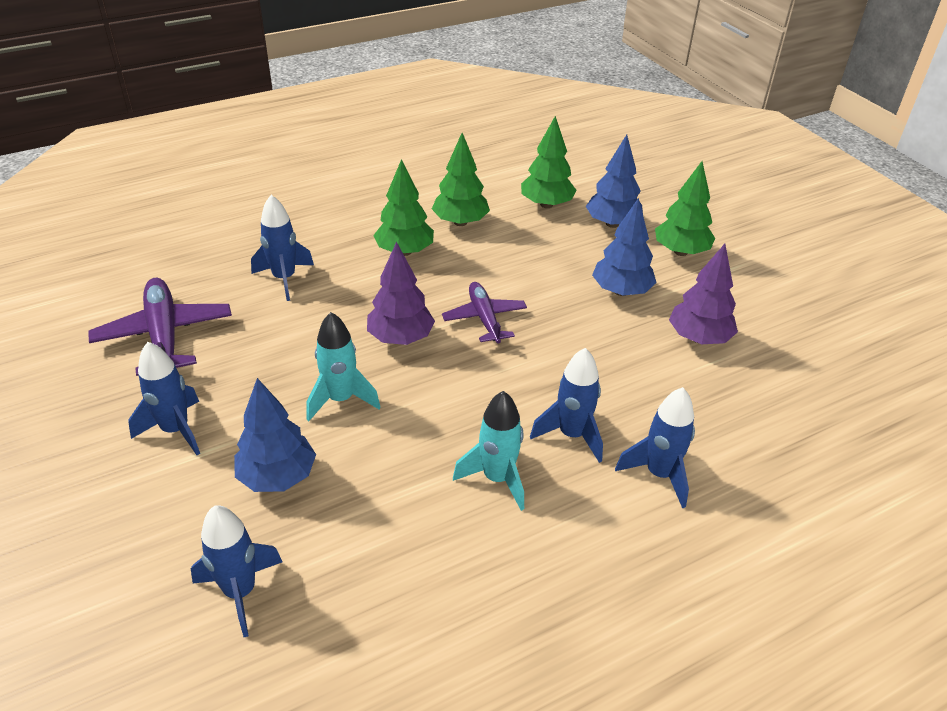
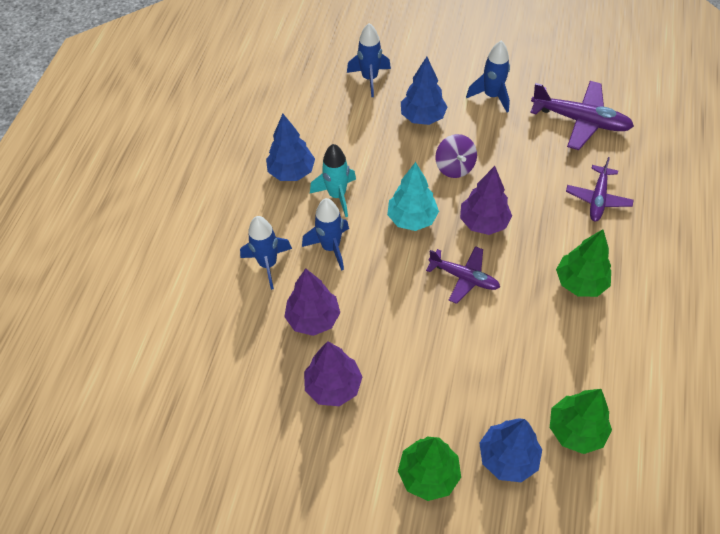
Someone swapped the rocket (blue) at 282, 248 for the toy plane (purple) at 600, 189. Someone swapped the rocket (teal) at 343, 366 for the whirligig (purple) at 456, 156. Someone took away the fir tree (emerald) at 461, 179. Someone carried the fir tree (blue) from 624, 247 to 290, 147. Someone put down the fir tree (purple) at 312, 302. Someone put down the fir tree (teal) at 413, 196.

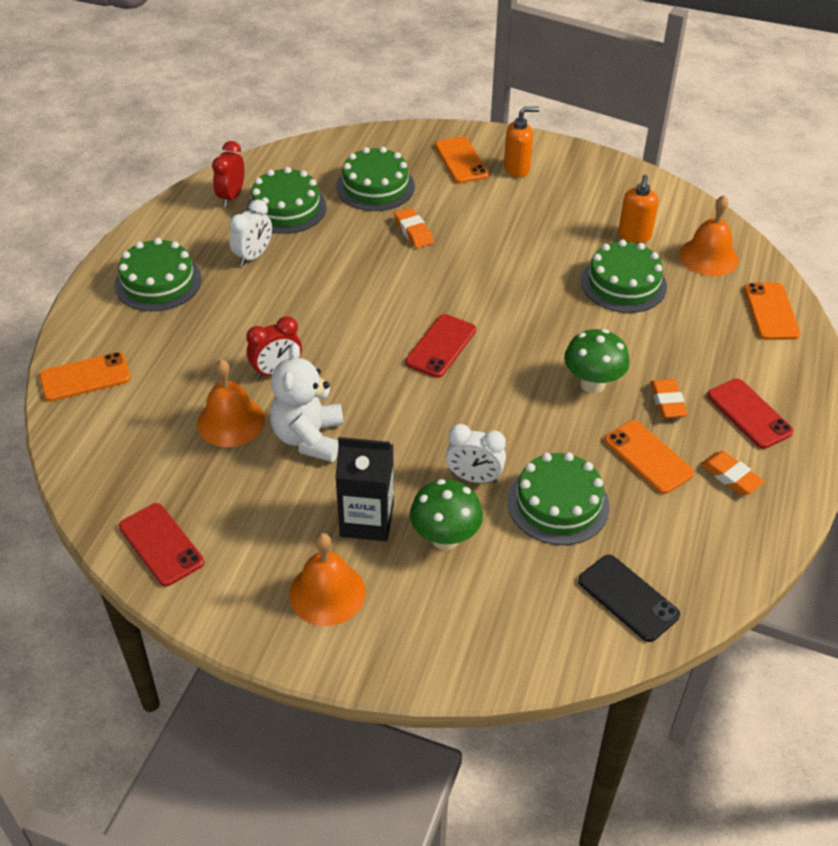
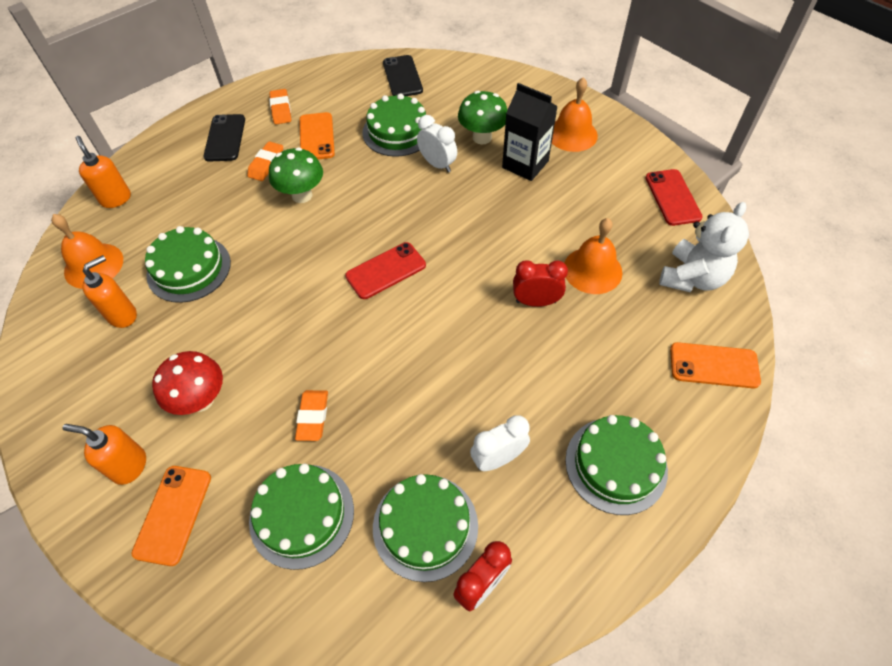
Someone carried the teddy (white) from 306, 402 to 704, 247. Someone repainted the phone (crimson) at 750, 414, which became the phone (ebony) at 224, 138. Someone swapped the phone (orange) at 772, 311 for the soap pump (orange) at 103, 172. Someone put down the fungus (crimson) at 187, 383.

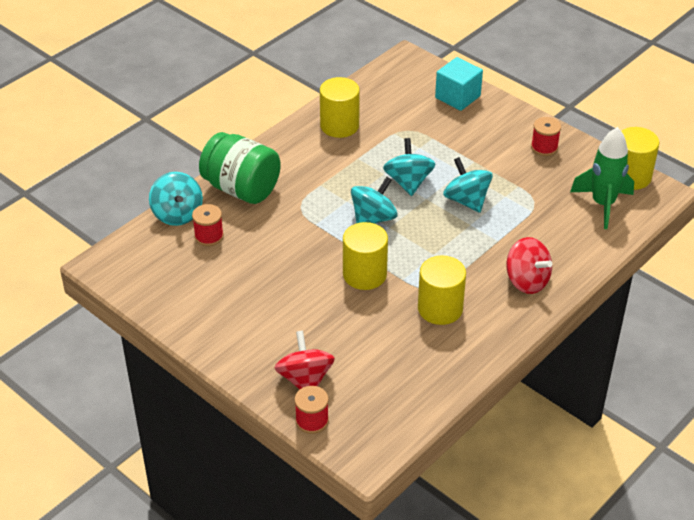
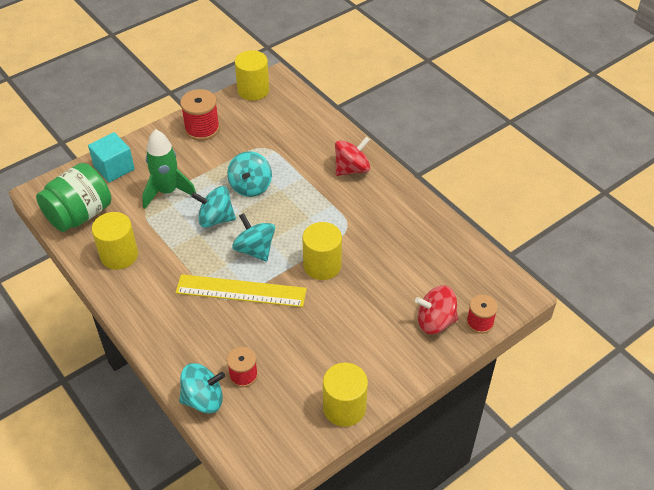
Someone carried the preserve jar (emerald) from 240, 168 to 73, 197. Someone carried the solid cylinder (bright yellow) from 442, 290 to 345, 395. Someone rotated the whirligig (teal) at 468, 185 by 60 degrees counterclockwise. Someone scaled the bobbin (crimson) at 546, 136 by 1.54. Someone carried the rocket (emerald) from 602, 178 to 169, 169. Someone put down the ruler (bright yellow) at 241, 290.

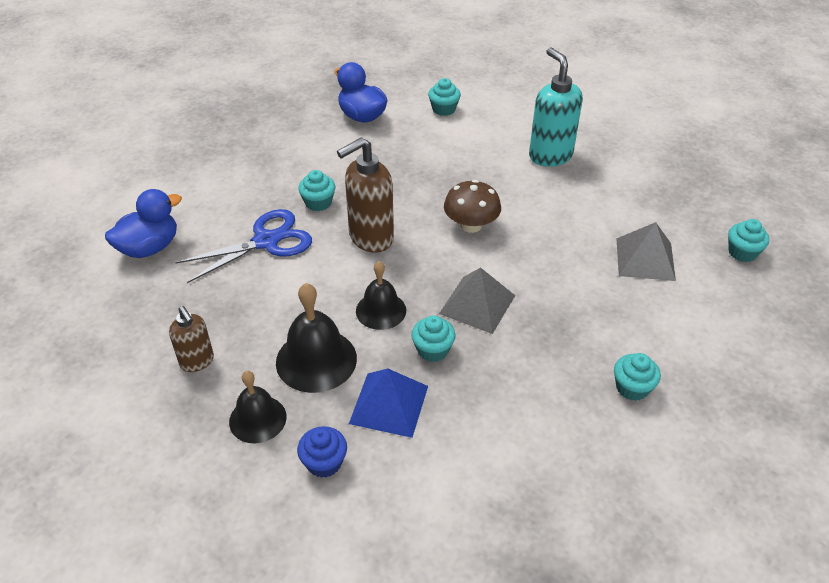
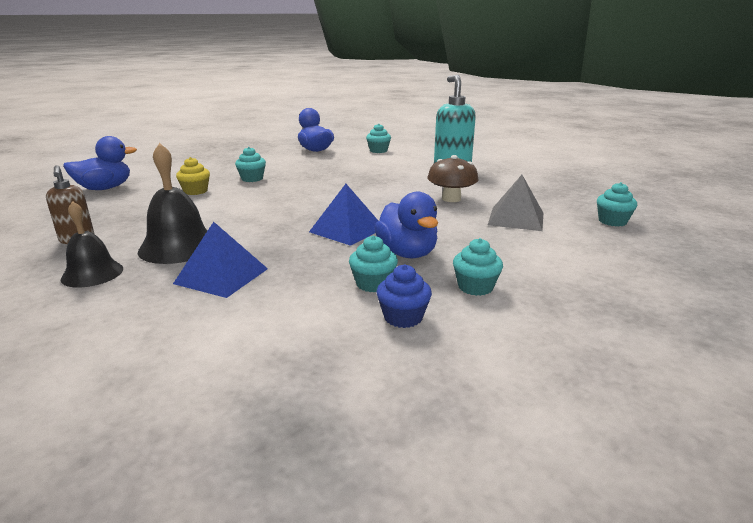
Someone swapped the pair of scissors (blue) at 243, 246 for the fairy cake (bright yellow) at 193, 176. Someone carried the fairy cake (blue) from 322, 452 to 404, 296. Someone took away the soap pump (russet) at 365, 195. Someone took away the hand bell (ebony) at 381, 295. Someone carried the fairy cake (teal) from 433, 338 to 373, 264. Someone repainted the solid pyramid (ash-grey) at 477, 300, which became the solid pyramid (blue) at 343, 215. Someone carried the fungus (russet) from 472, 206 to 453, 178. Someone put down the duck (blue) at 406, 225.

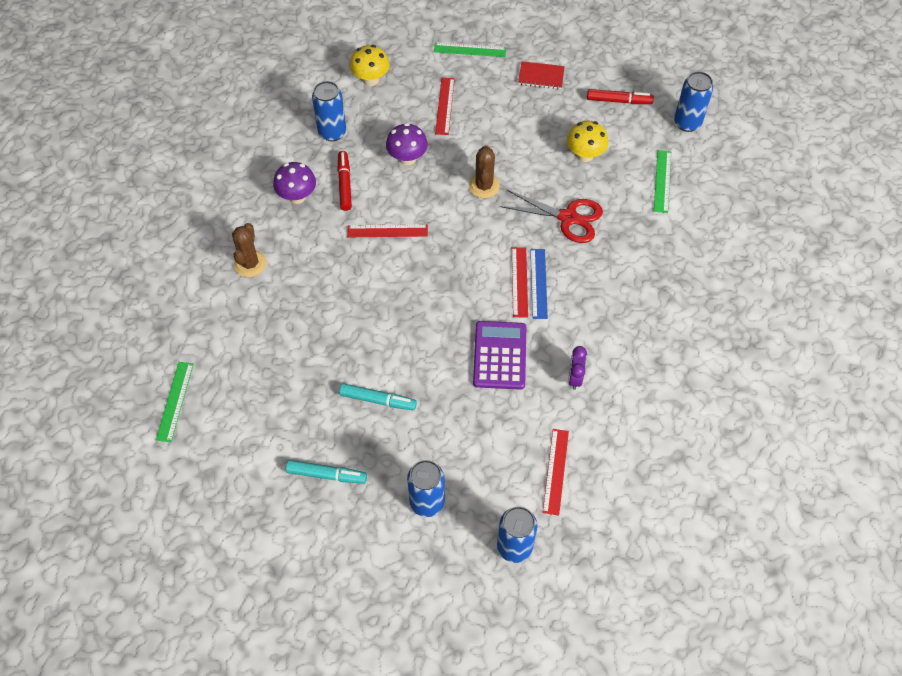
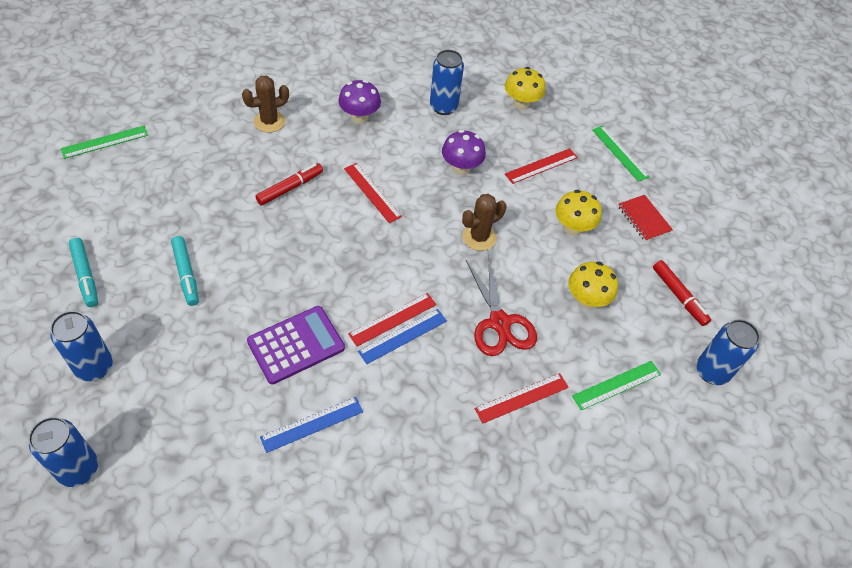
Someone carried the felt pen (crimson) from 344, 181 to 289, 184. Someone carried the ruler (crimson) from 555, 472 to 521, 398. Someone swapped the bedside clock (purple) at 577, 368 for the ruler (blue) at 311, 425. Someone put down the fungus (bright yellow) at 578, 213.

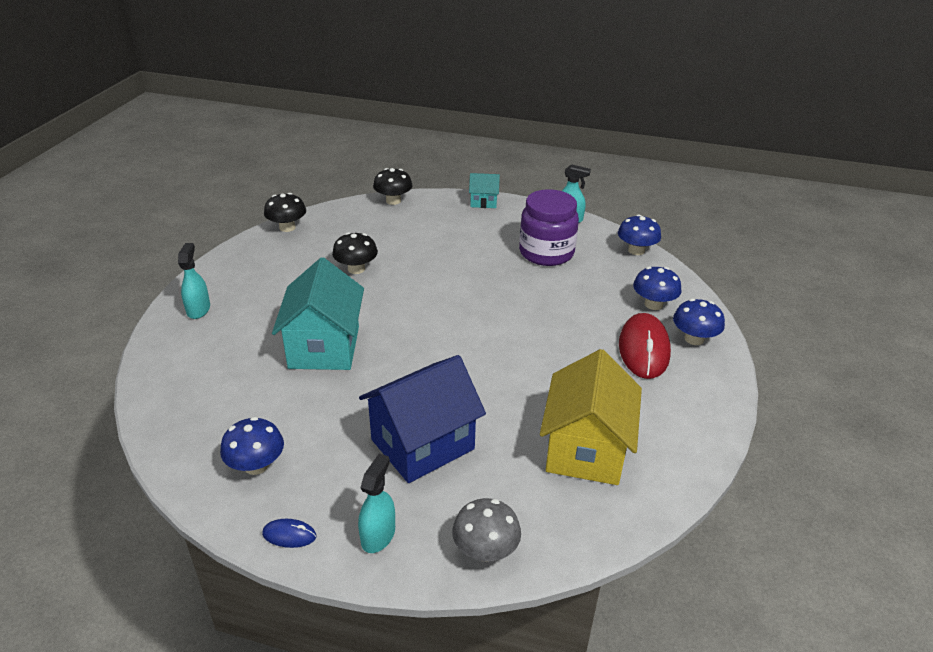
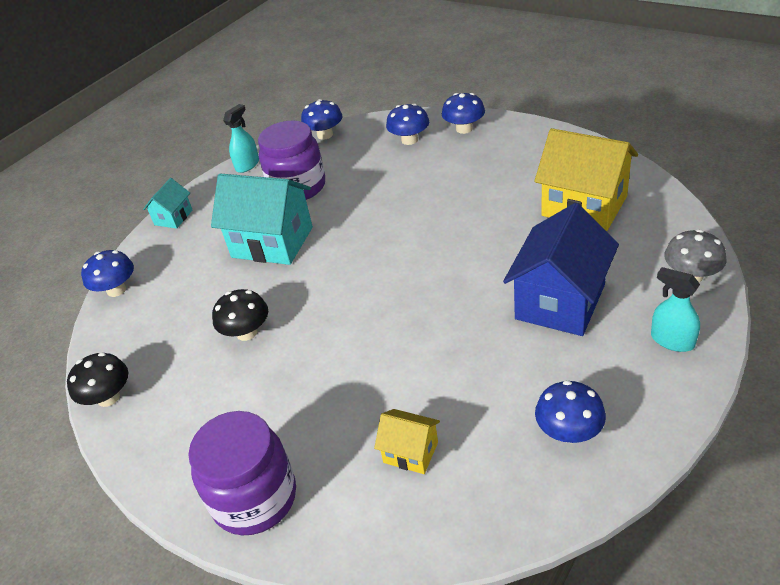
Someone swapped the spray bottle (teal) at 194, 281 for the preserve jar (purple) at 242, 473. Someone took away the computer mouse (blue) at 289, 533. Someone carried the house (teal) from 318, 313 to 262, 219. Someone rotated the house (blue) at 422, 419 by 45 degrees clockwise. Someone repainted the fungus (ebony) at 392, 186, which became the fungus (blue) at 107, 273. Someone took away the computer mouse (crimson) at 645, 346. Someone put down the house (bright yellow) at 407, 441.

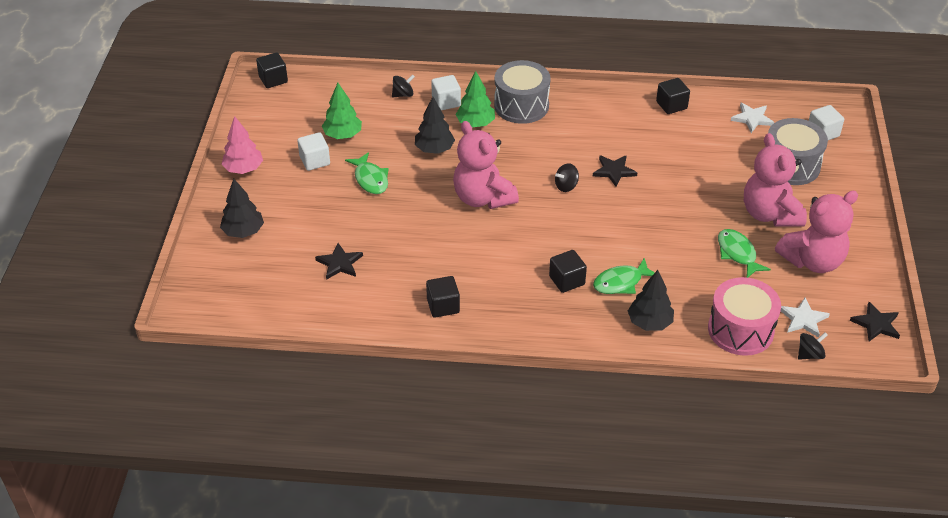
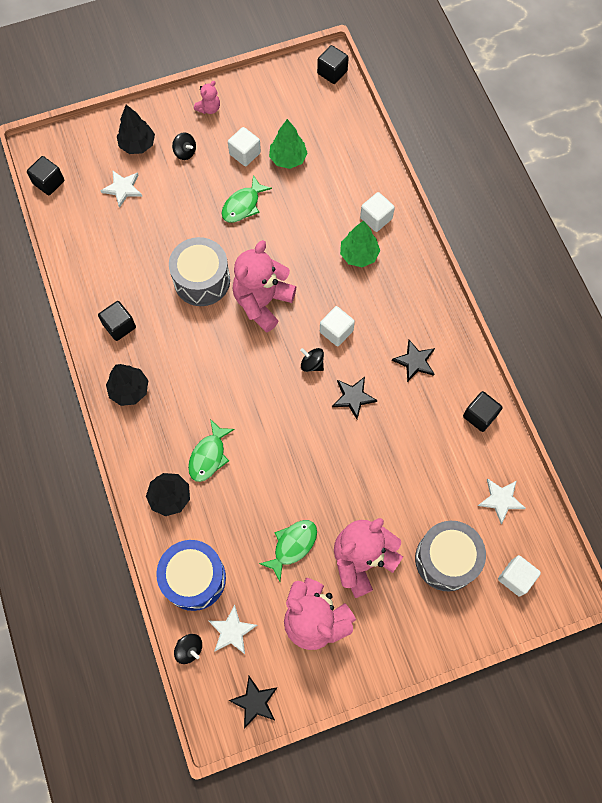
Someone swapped the fir tree (pink) at 242, 145 for the teddy (pink) at 207, 97. Someone carried the five-pointed star (ebony) from 339, 261 to 413, 361. Someone carried the whirligig (ebony) from 403, 86 to 184, 146. Someone carried the fir tree (ebony) from 435, 125 to 127, 385. Someone carried the snare drum (ash-grey) from 522, 92 to 199, 271. Someone carried the solid cube (ebony) from 568, 271 to 45, 176. Someone rotated the toy fish (emerald) at 624, 276 by 105 degrees counterclockwise. Someone repainted the snare drum (pink) at 744, 316, which became the snare drum (blue) at 191, 575. Someone put down the five-pointed star (white) at 121, 189. Someone put down the solid cube (white) at 337, 326.

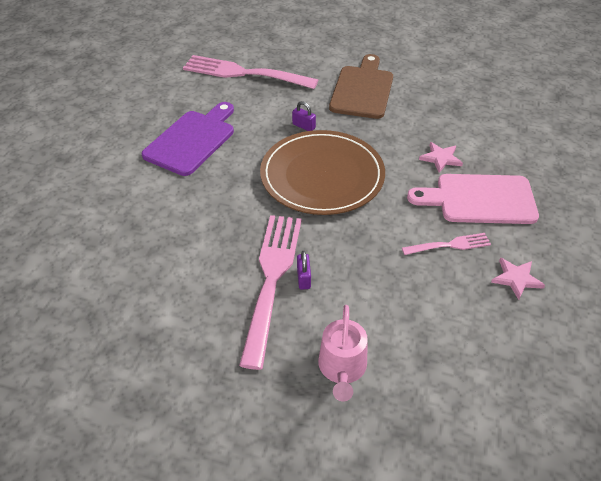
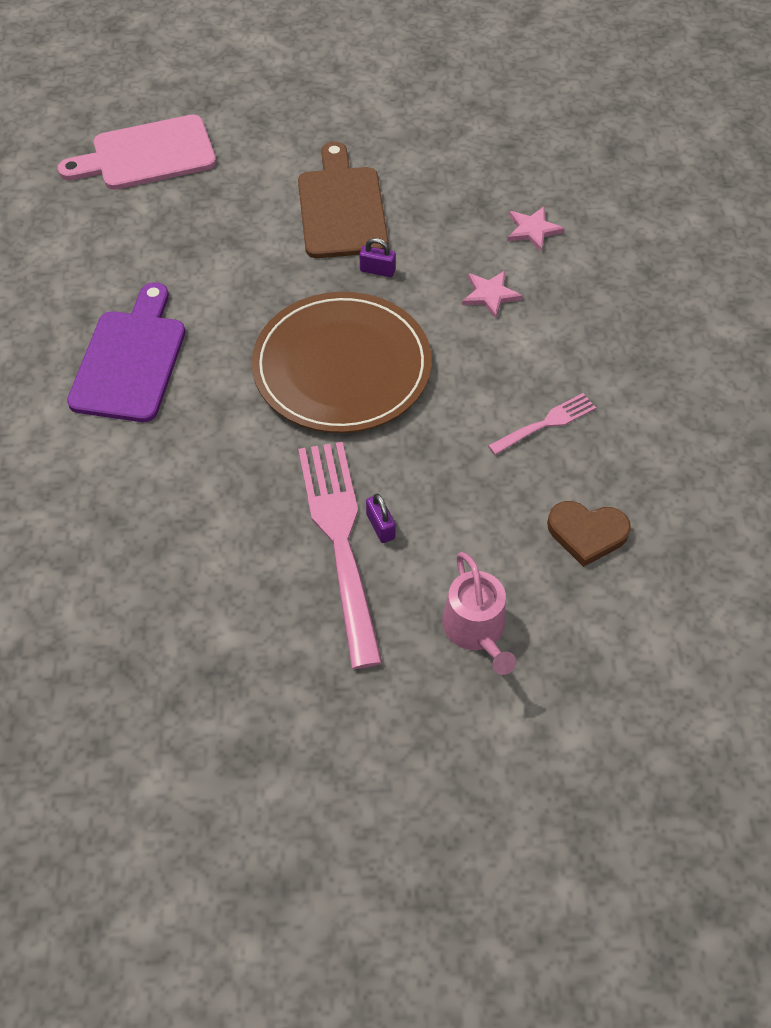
Someone took away the dinner fork (pink) at 250, 72. Someone carried the lock (purple) from 304, 116 to 377, 257. Someone carried the bread board (pink) from 473, 199 to 137, 152. Someone carried the five-pointed star (pink) from 518, 279 to 536, 229. Someone put down the love heart (russet) at 589, 534.

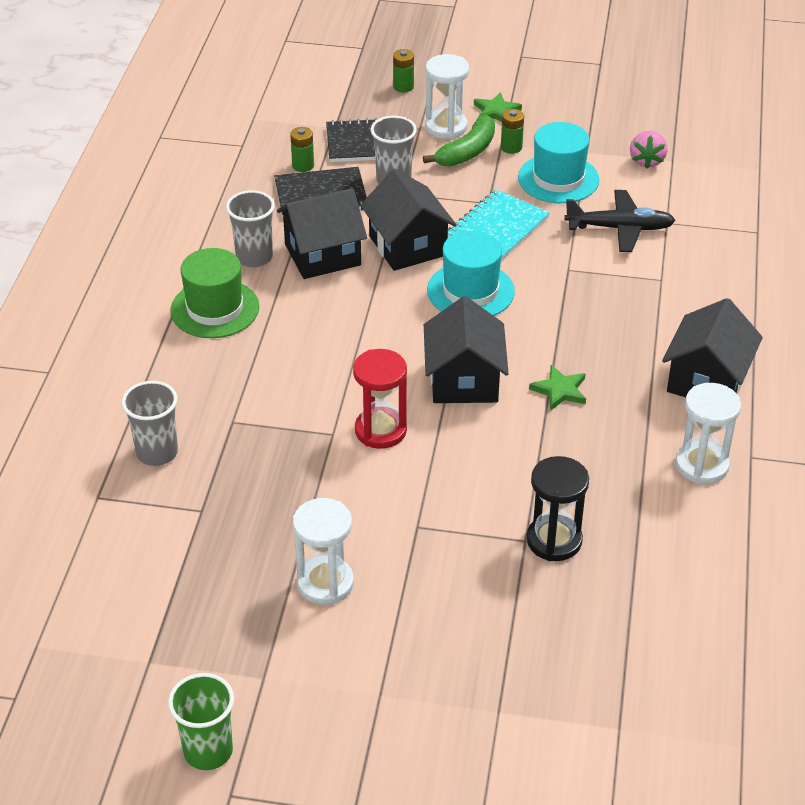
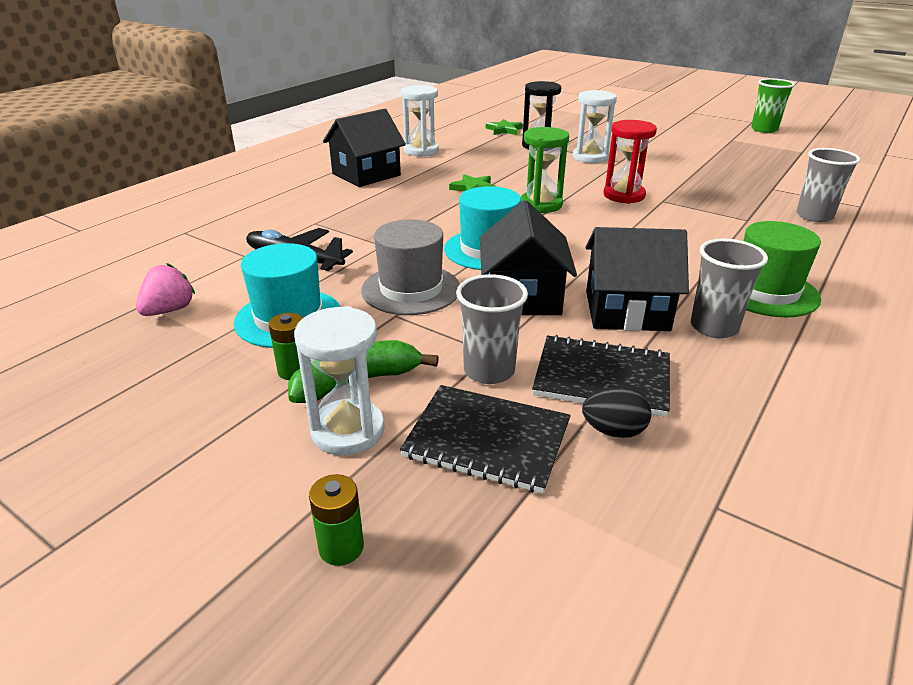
Someone swapped the power cell (emerald) at 302, 149 for the egg (ebony) at 616, 412. Someone carried the hourglass (white) from 323, 551 to 595, 126. Someone swapped the house (ebony) at 466, 349 for the hourglass (emerald) at 545, 170. Someone swapped the notepad (teal) at 499, 225 for the top hat (ash-grey) at 410, 267. Someone carried the five-pointed star (emerald) from 498, 107 to 504, 127.

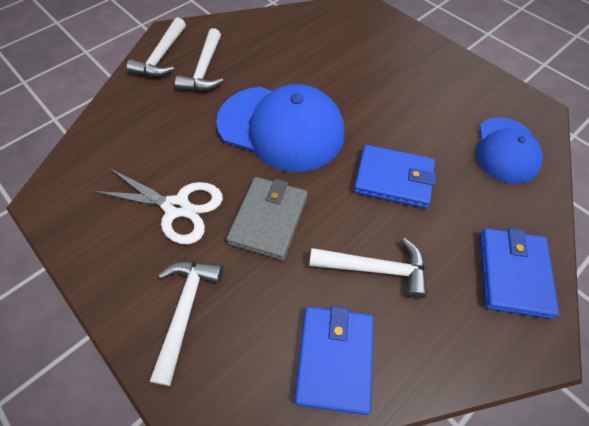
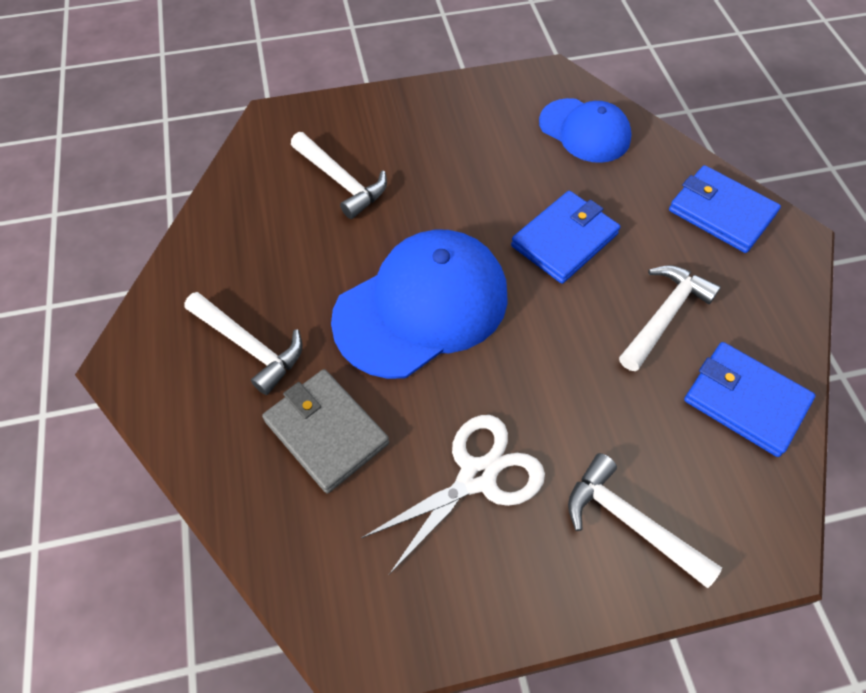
Someone carried the claw hammer (white) from 156, 47 to 339, 175. Someone carried the wallet (ash-grey) from 267, 218 to 325, 431.

